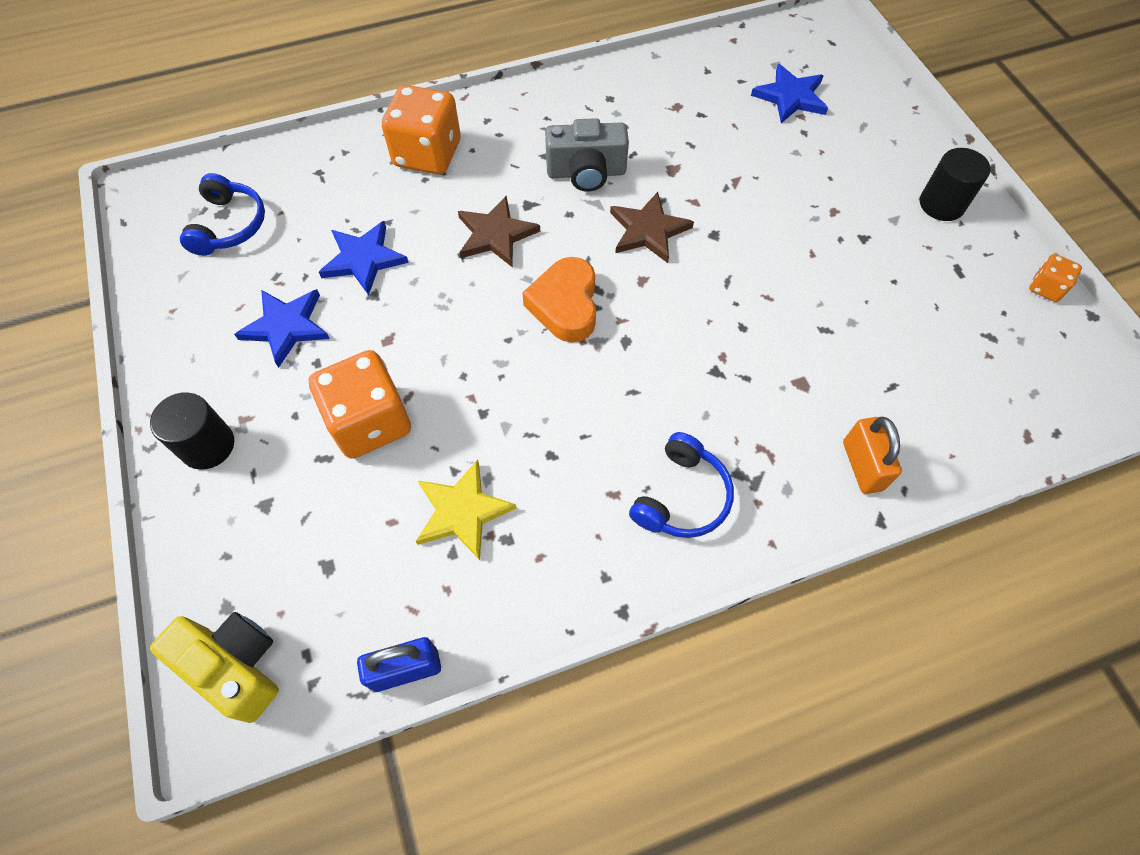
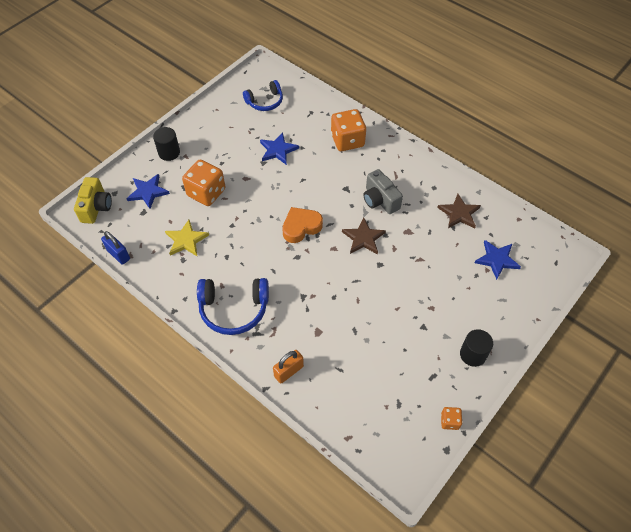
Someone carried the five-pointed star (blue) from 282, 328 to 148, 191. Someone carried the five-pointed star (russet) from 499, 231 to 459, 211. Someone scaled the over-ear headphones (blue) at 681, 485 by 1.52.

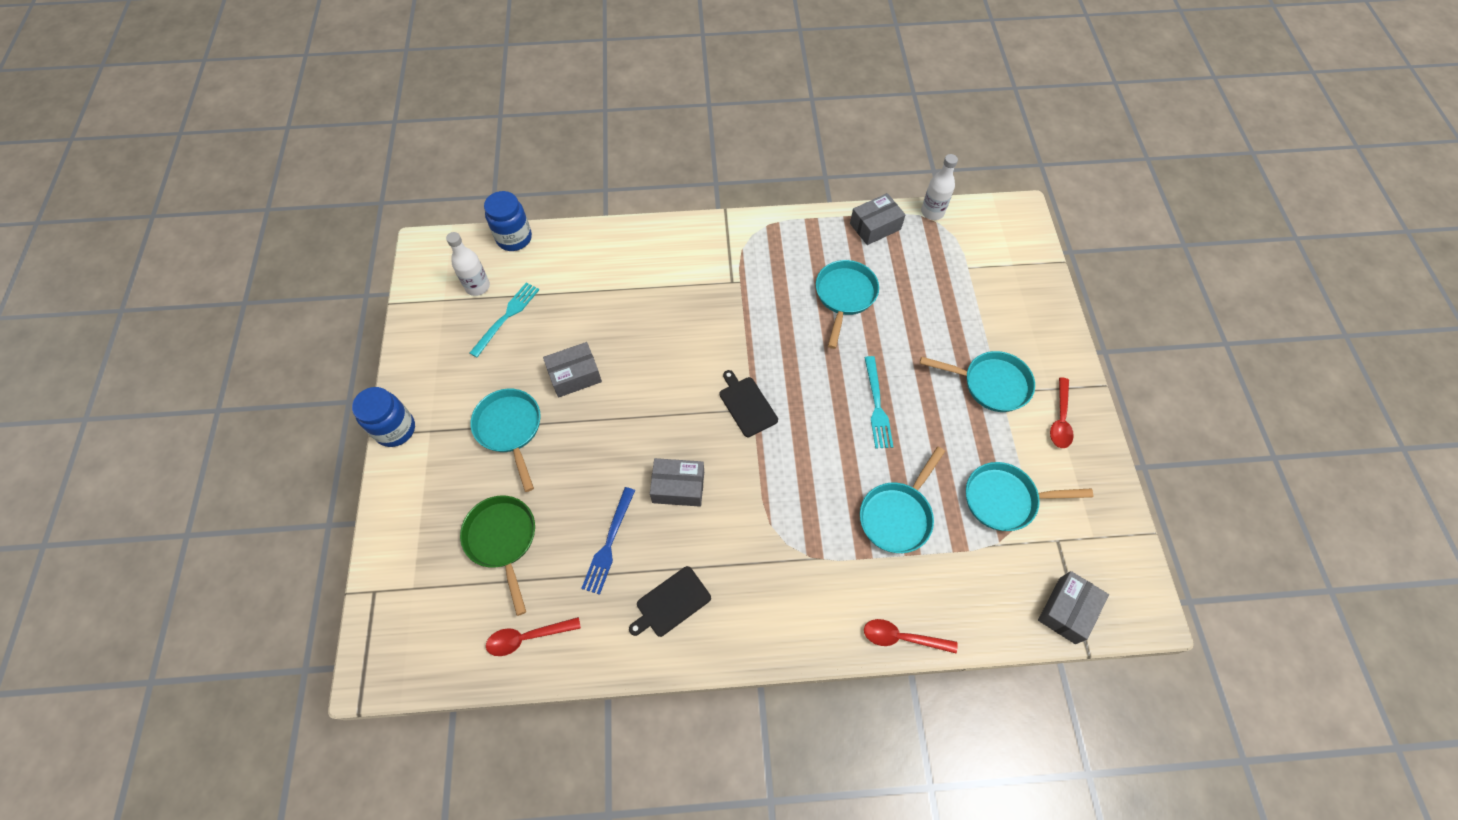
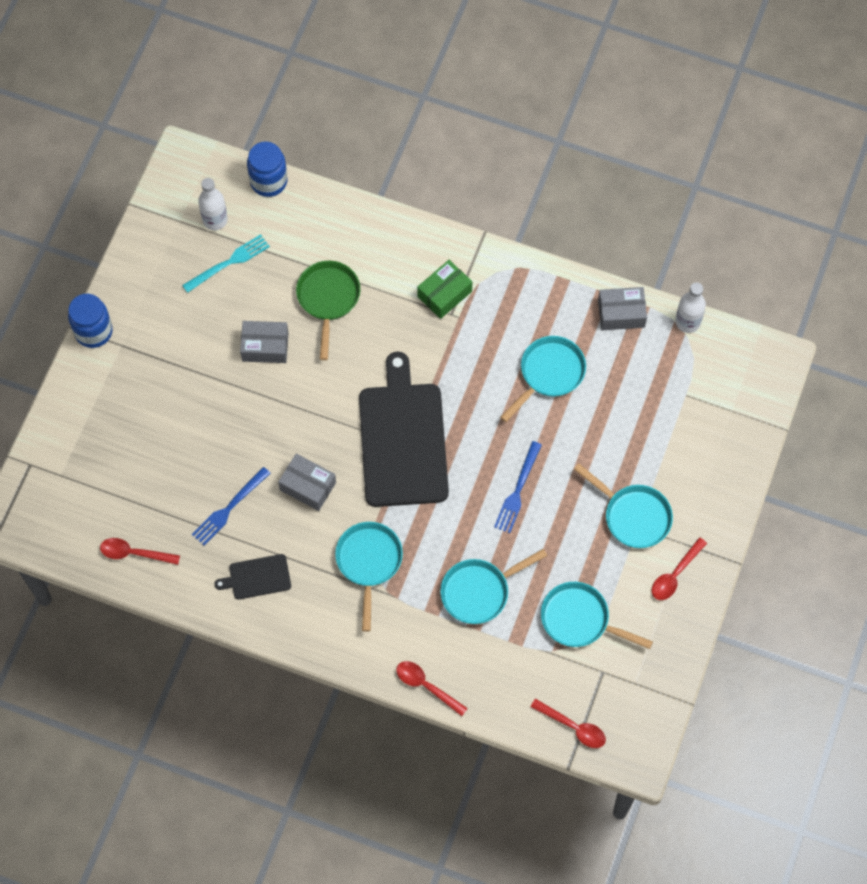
Someone carried the skillet (emerald) from 497, 555 to 328, 310. Someone carried the skillet (teal) from 505, 440 to 369, 577. Someone scaled the bread board (ebony) at 748, 403 by 2.23. Someone repainted the dinner fork (teal) at 878, 402, which became the dinner fork (blue) at 518, 487. Someone swapped the package (ash-grey) at 1073, 607 for the teaspoon (crimson) at 568, 723. Someone put down the package (emerald) at 444, 289.

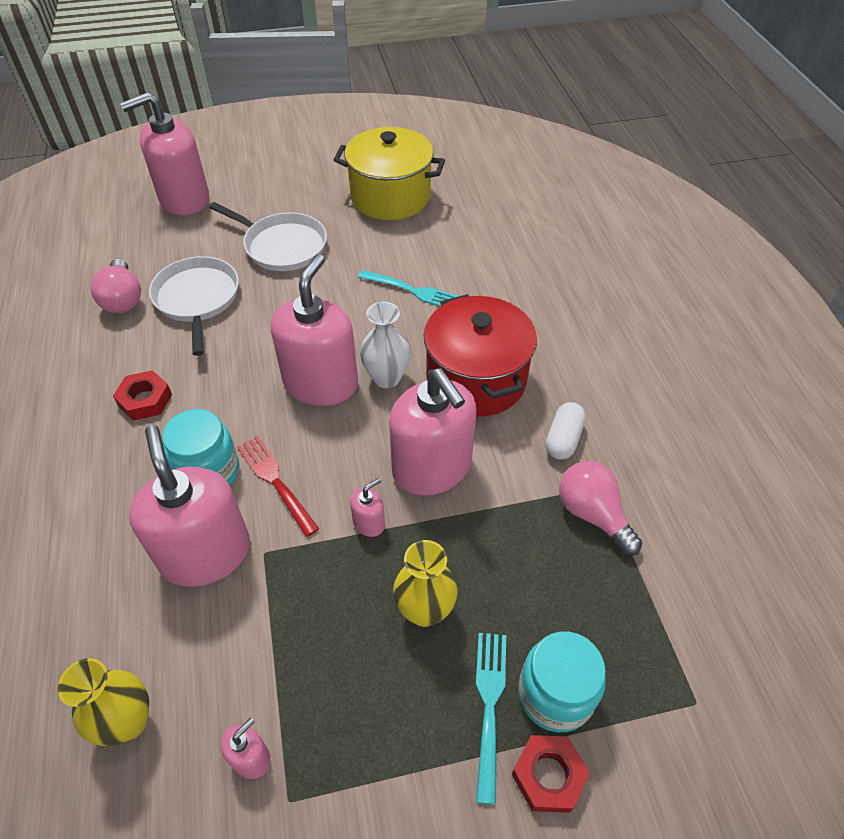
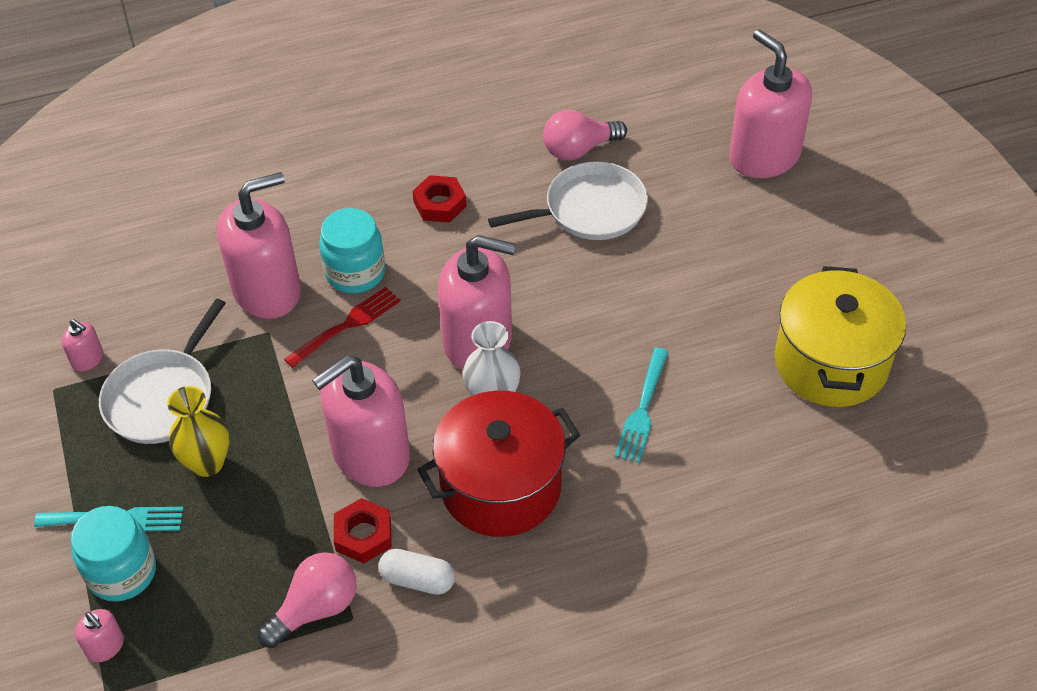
Someone took away the flower vase (bright yellow) at 103, 702. Someone carried the skillet (white) from 268, 236 to 162, 371. Someone carried the soap pump (pink) from 367, 507 to 99, 635. Someone carried the nut (crimson) from 551, 774 to 362, 530.

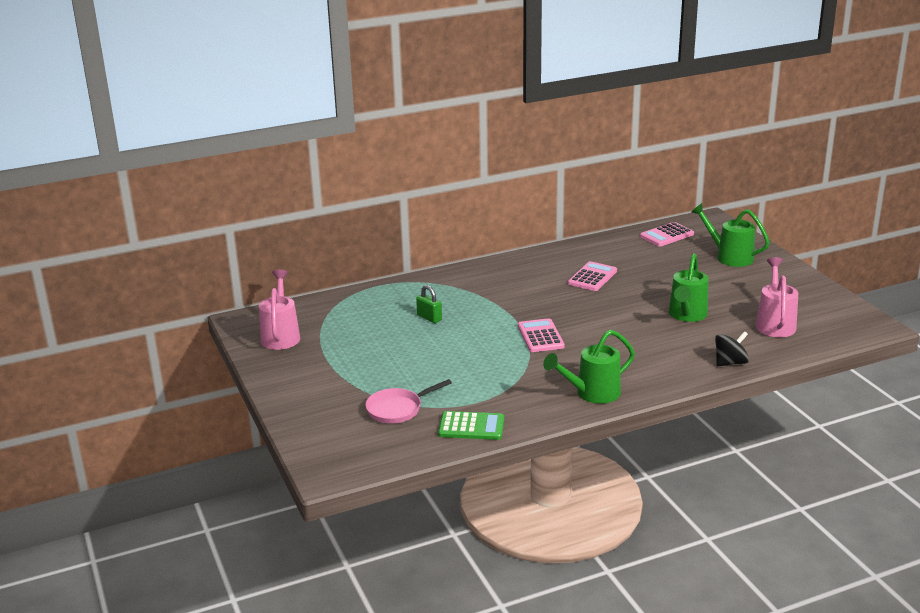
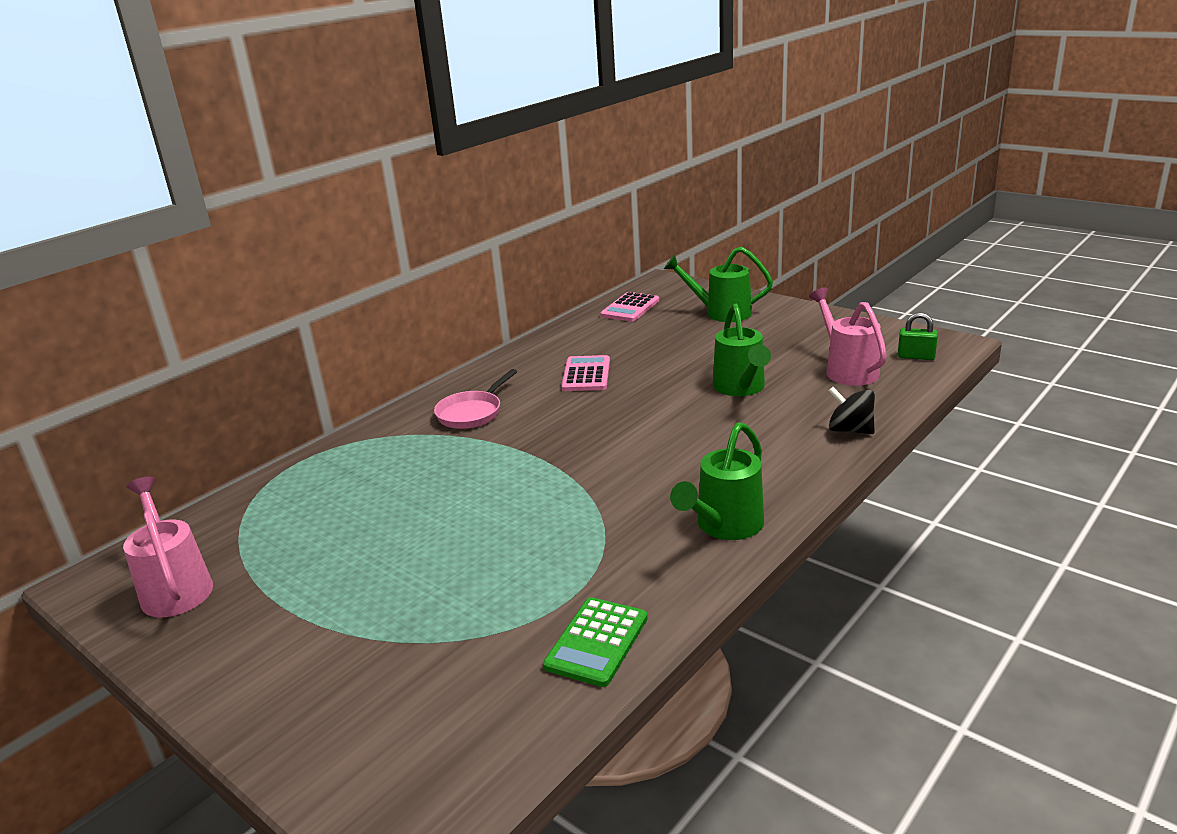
Someone carried the skillet (pink) from 408, 401 to 475, 399. Someone carried the lock (emerald) from 429, 304 to 918, 336. Someone rotated the adding machine (emerald) at 471, 425 by 135 degrees clockwise. Someone took away the adding machine (pink) at 541, 335. Someone rotated the whirligig (ebony) at 732, 349 by 90 degrees counterclockwise.

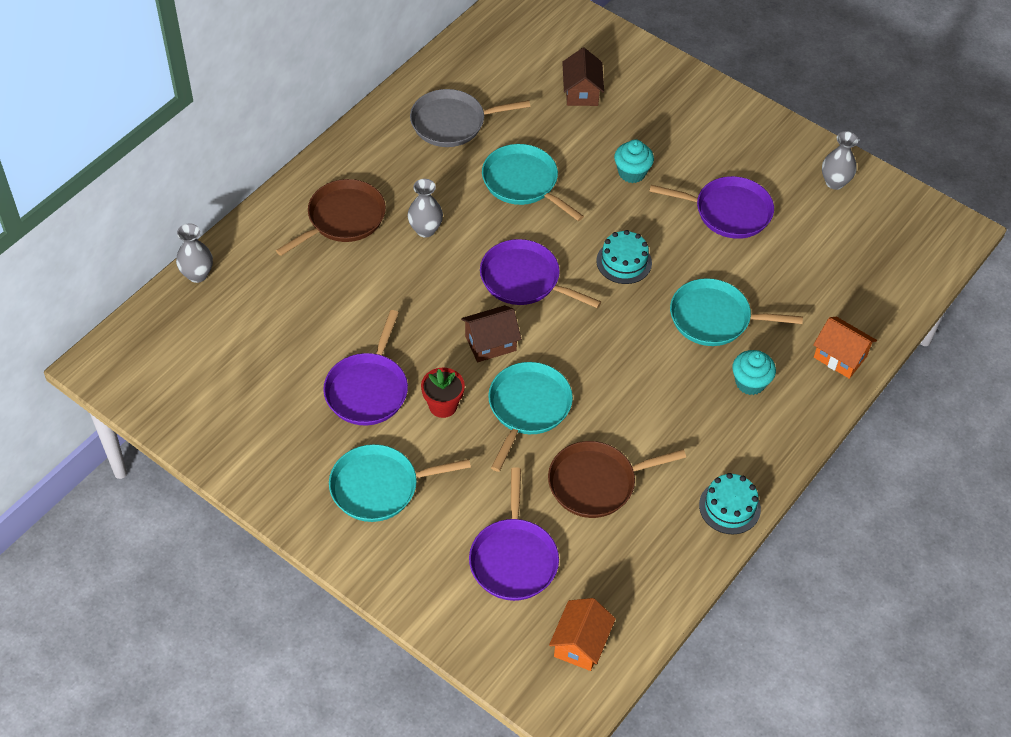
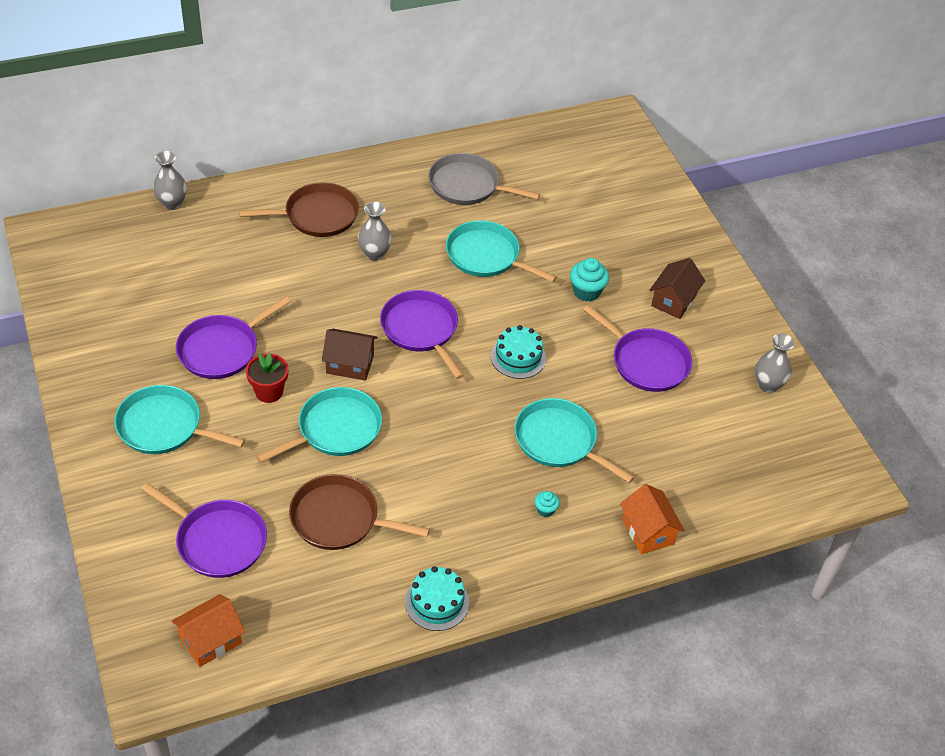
Someone rotated the skillet (purple) at 514, 534 by 90 degrees counterclockwise. Someone rotated the skillet (teal) at 533, 182 by 45 degrees counterclockwise. Someone carried the house (russet) from 583, 77 to 677, 288. Someone scaled the fairy cake (teal) at 754, 372 by 0.56.

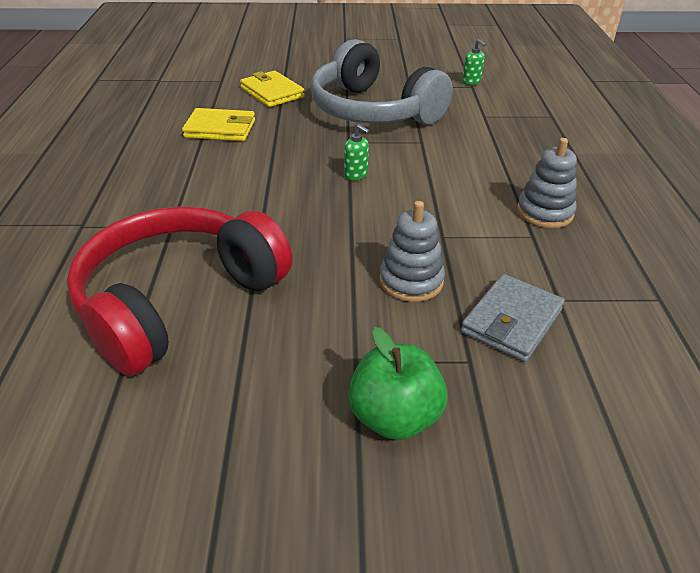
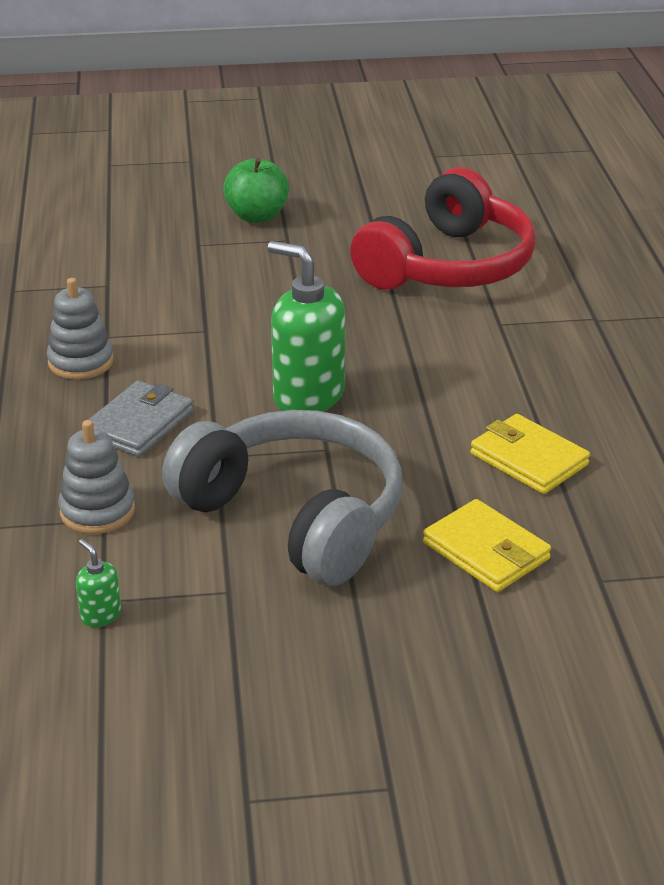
Someone rotated the wallet (bright yellow) at 218, 124 by 45 degrees clockwise. Someone scaled the soap pump (emerald) at 357, 152 by 2.31. Someone carried the ring stacker (ash-grey) from 412, 251 to 96, 477. Someone carried the wallet (ash-grey) from 513, 318 to 140, 419.

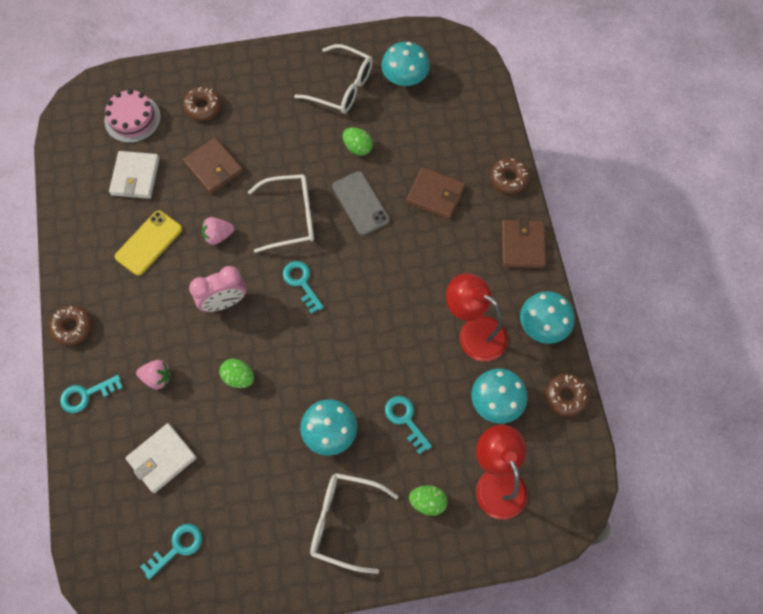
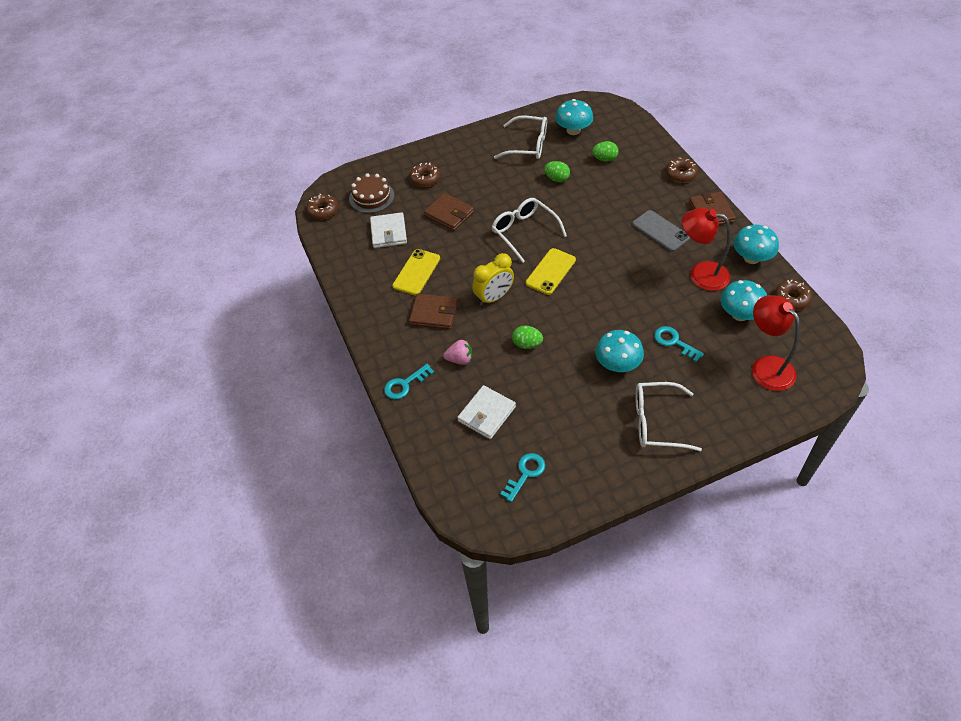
Someone carried the donut (russet) from 71, 325 to 322, 206. Someone repainted the cake (pink) at 132, 116, which became the cake (russet) at 371, 193. Someone repainted the bedside clock (pink) at 217, 289, which became the bedside clock (bright yellow) at 493, 279. Someone took away the strawberry (pink) at 218, 231. Someone rotated the glasses (white) at 281, 213 by 105 degrees counterclockwise. Someone swapped the door key (teal) at 303, 287 for the phone (bright yellow) at 551, 271. Someone carried the phone (ash-grey) from 361, 203 to 661, 231. Someone carried the wallet (russet) from 435, 193 to 433, 311. Someone carried the egg (emerald) from 428, 500 to 605, 151.

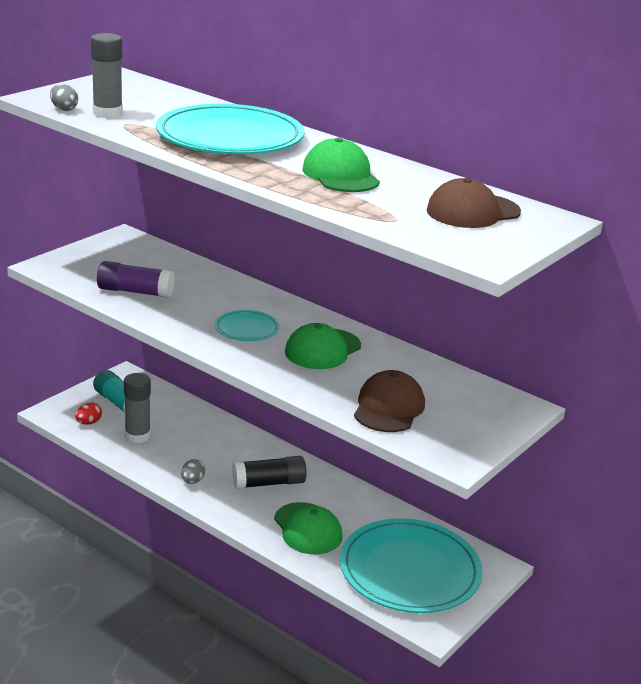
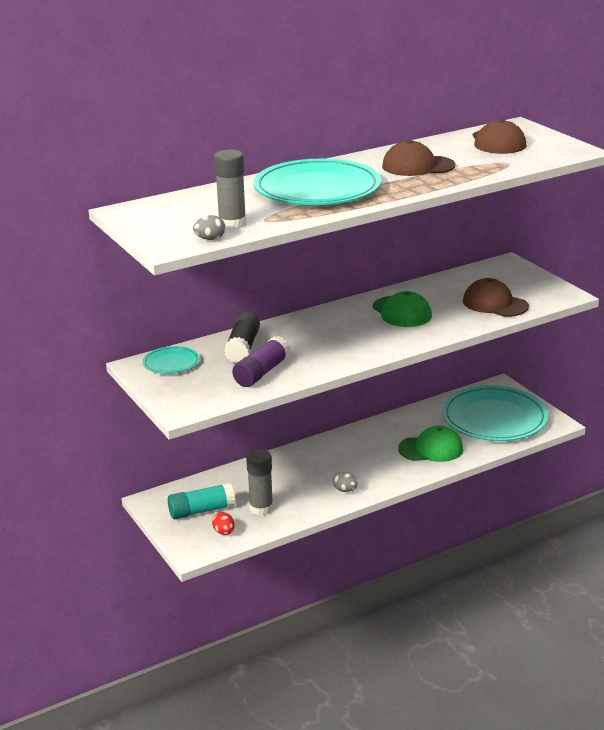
Someone carried the dinner plate (teal) from 247, 325 to 171, 360. Someone carried the glue (ebony) from 269, 472 to 242, 337. Someone repainted the cap (emerald) at 341, 165, which became the cap (russet) at 418, 158.

